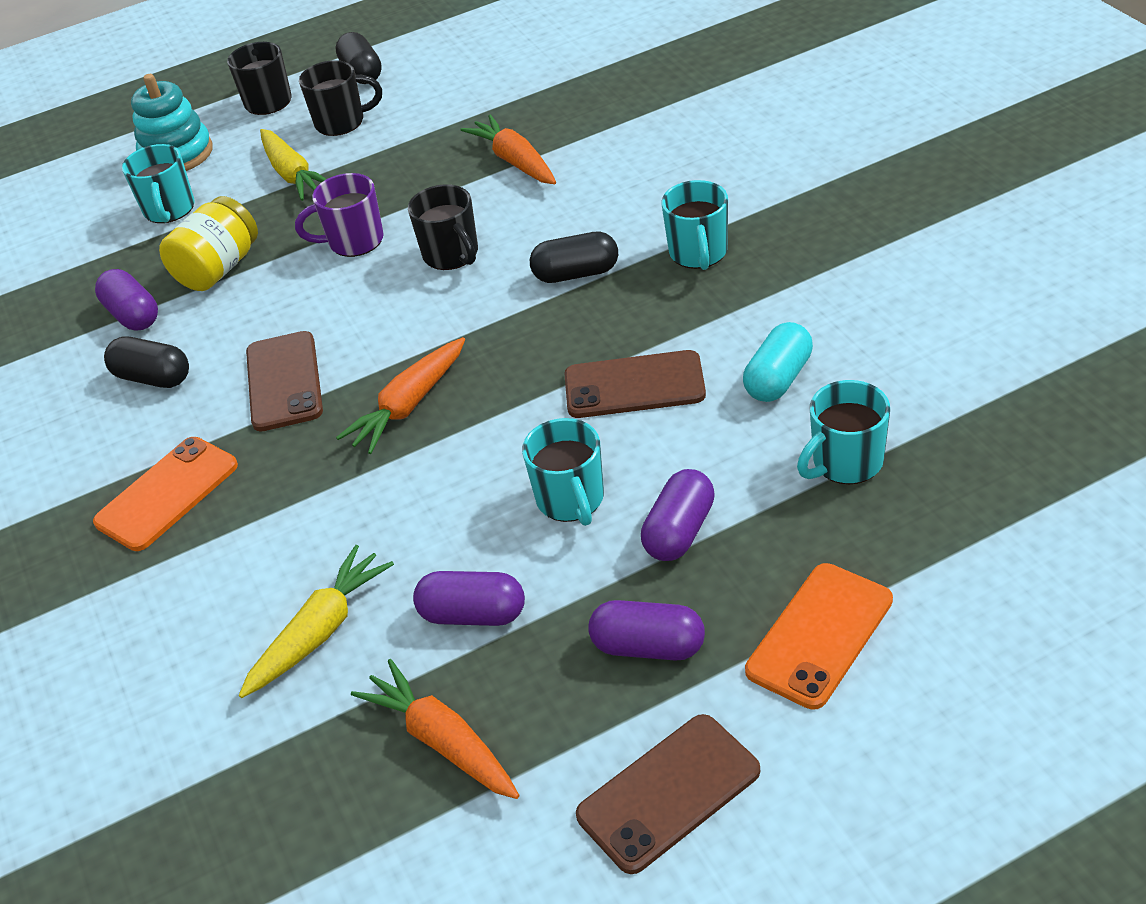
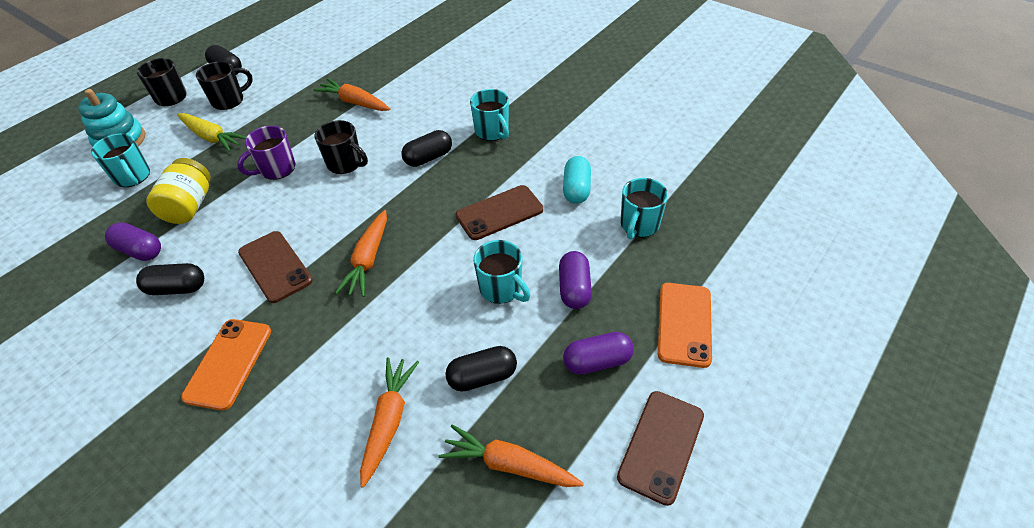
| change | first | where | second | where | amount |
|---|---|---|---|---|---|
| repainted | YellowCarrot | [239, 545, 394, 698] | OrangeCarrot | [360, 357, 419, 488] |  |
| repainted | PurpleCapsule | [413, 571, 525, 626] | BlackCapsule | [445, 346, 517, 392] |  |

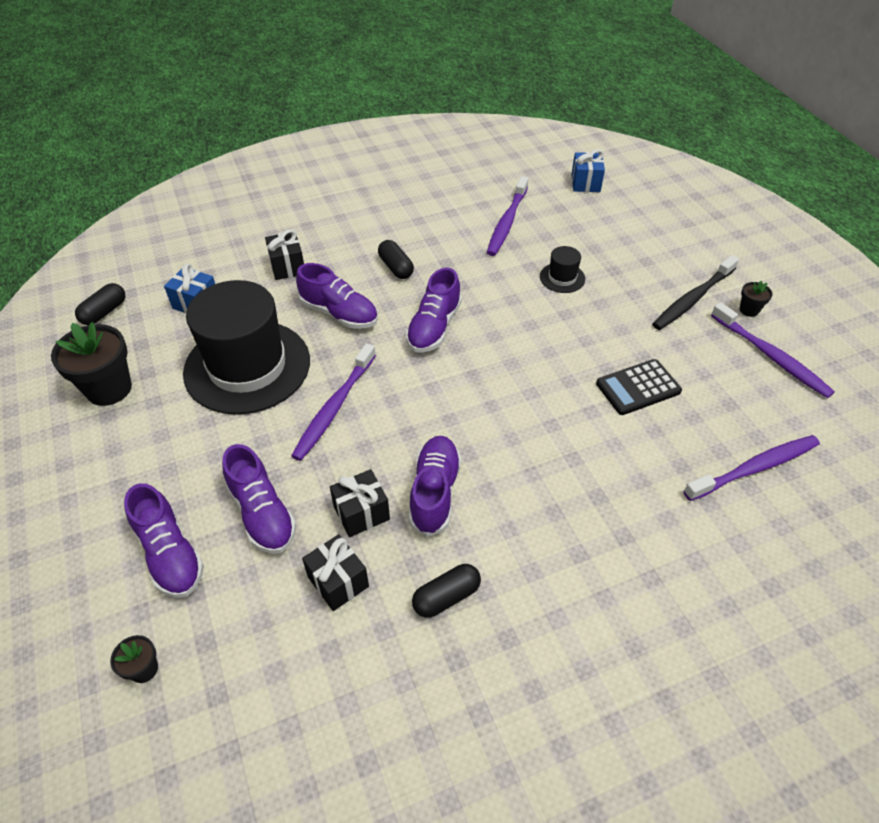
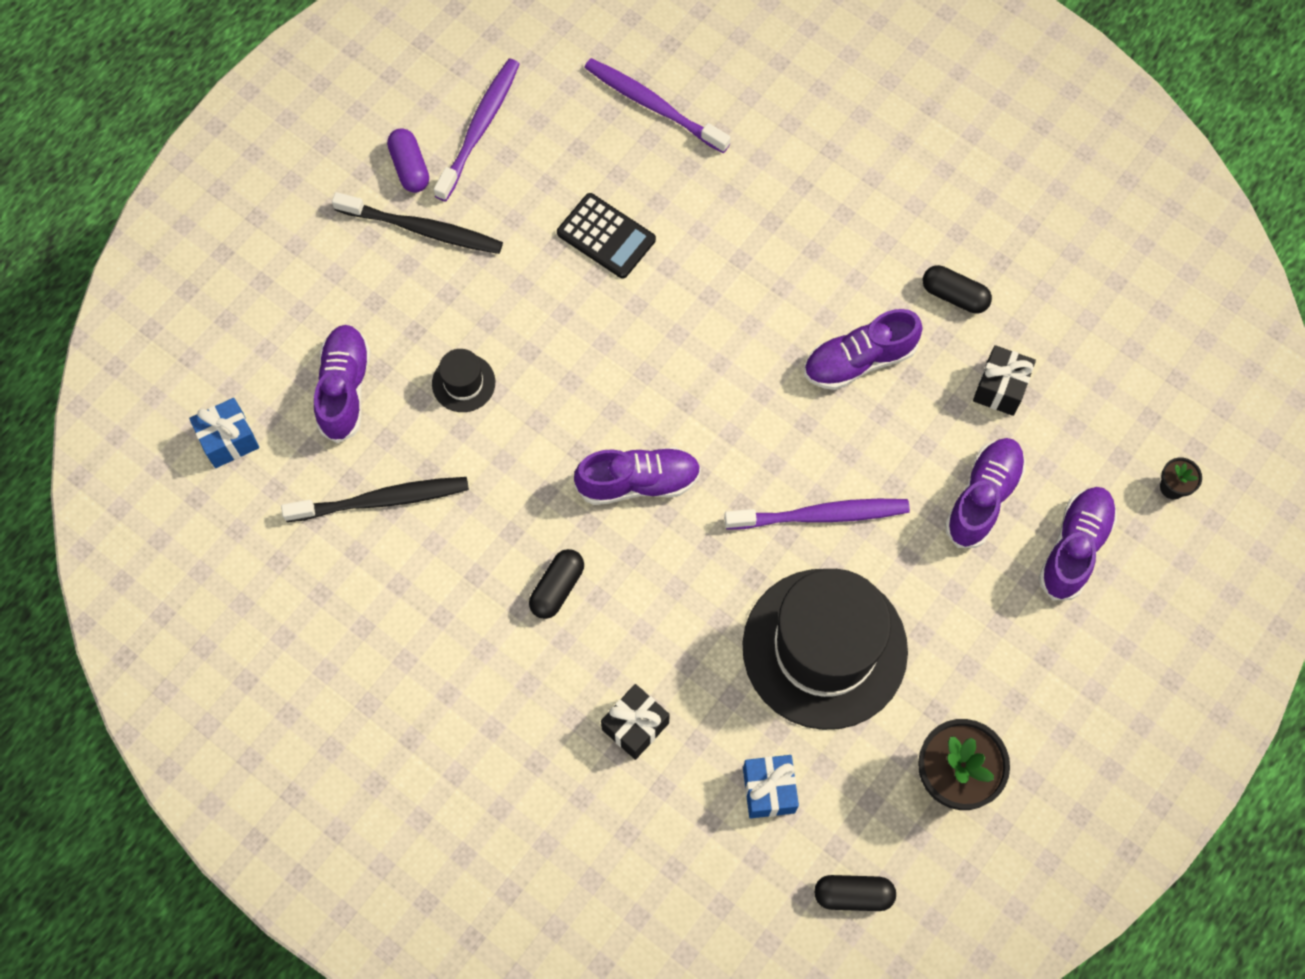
| change | first | where | second | where | amount |
|---|---|---|---|---|---|
| shifted | PurpleShoe | [296, 263, 378, 329] |  | [314, 325, 371, 443] |  |
| gone | BlackGift | [330, 469, 390, 537] |  |  |  |
| repainted | PurpleToothbrush | [487, 176, 529, 256] | BlackToothbrush | [281, 477, 469, 522] |  |
| swapped | BlackFlowerPot | [740, 281, 773, 317] | PurpleCapsule | [387, 128, 429, 193] |  |

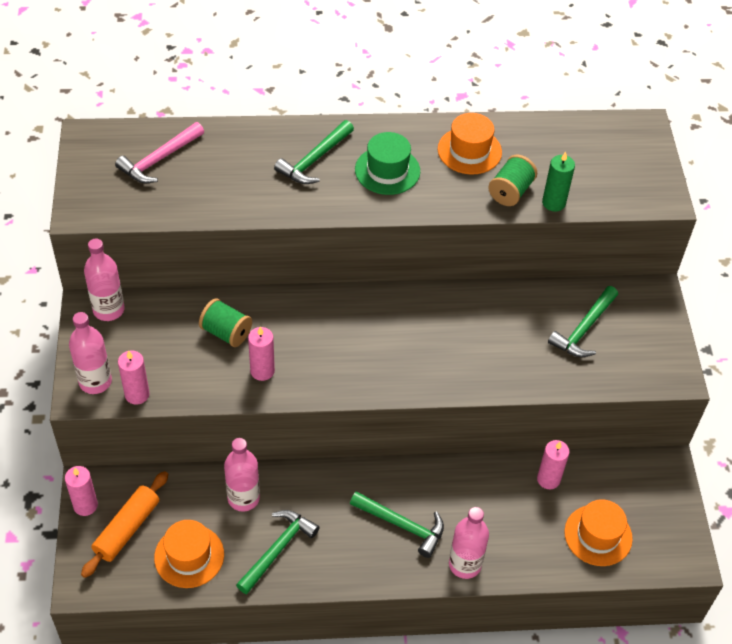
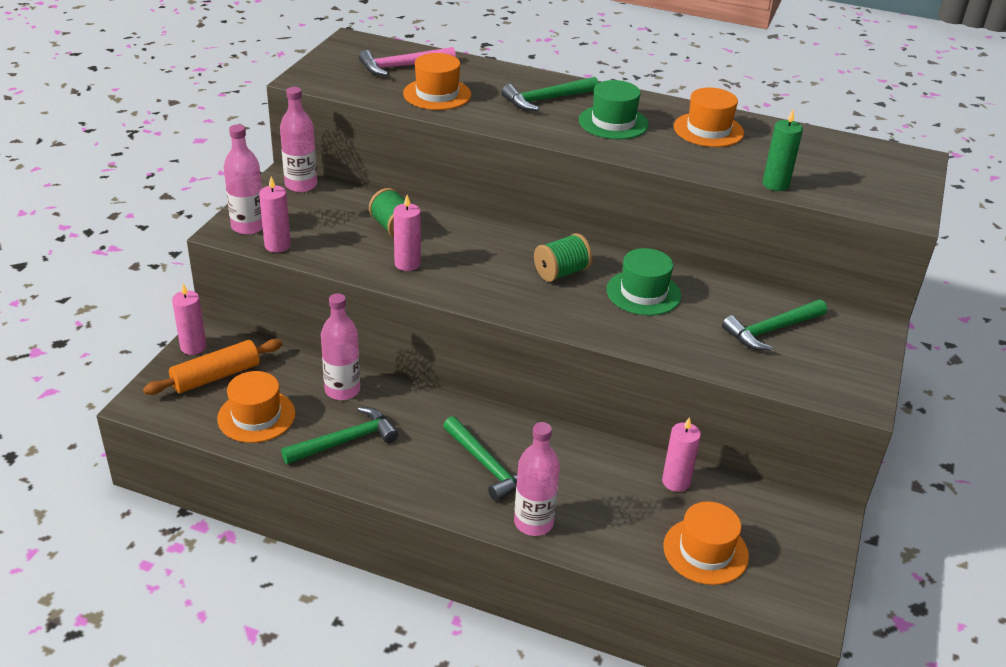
| change | first | where | second | where | amount |
|---|---|---|---|---|---|
| shifted | GreenSpool | [488, 155, 537, 206] |  | [534, 233, 592, 282] |  |
| new |  |  | OrangeHat | [403, 53, 471, 110] |  |
| new |  |  | GreenHat | [607, 248, 681, 316] |  |

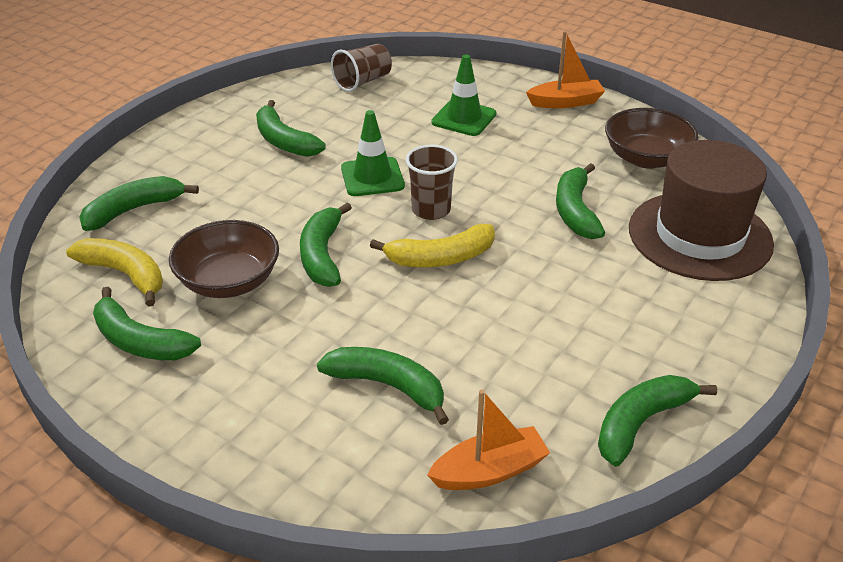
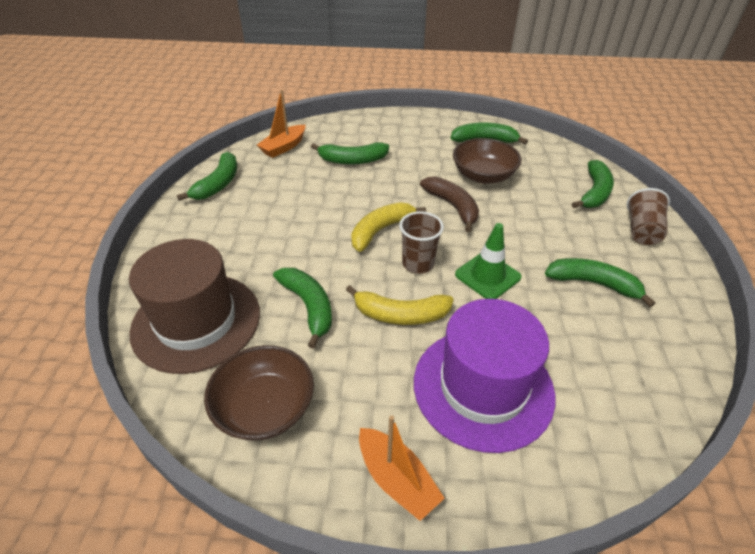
| change | first | where | second | where | amount |
|---|---|---|---|---|---|
| shifted | YellowBanana | [66, 238, 163, 307] |  | [346, 285, 454, 325] |  |
| repainted | GreenBanana | [300, 202, 352, 287] | BrownBanana | [420, 176, 479, 232] |  |
| shifted | BrownCup | [331, 44, 392, 92] |  | [627, 188, 670, 245] |  |
| swapped | GreenTrafficCone | [431, 54, 496, 136] | PurpleHat | [414, 299, 555, 453] |  |
| rotated | OrangeBoat | [526, 31, 605, 108] |  | [359, 415, 445, 521] | 90 degrees counterclockwise |

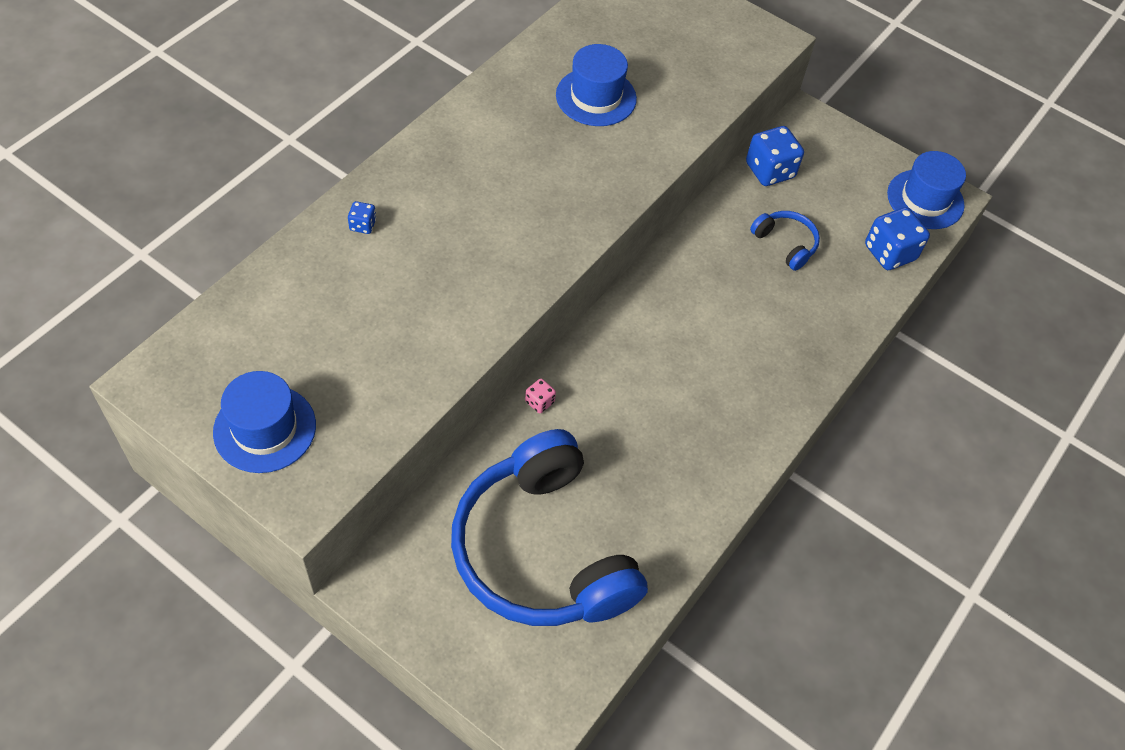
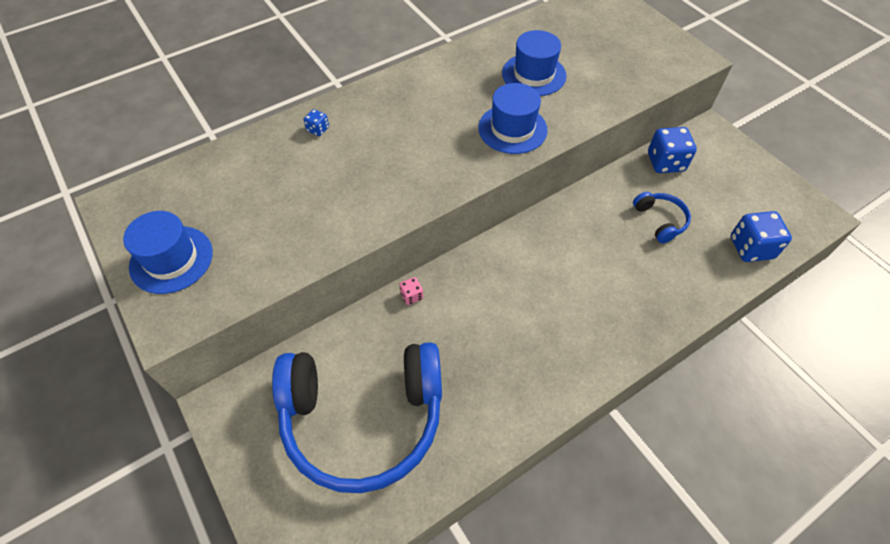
| change | first | where | second | where | amount |
|---|---|---|---|---|---|
| rotated | BlueHeadphones | [451, 429, 648, 626] |  | [272, 342, 442, 493] | 90 degrees counterclockwise |
| shifted | BlueHat | [887, 151, 966, 229] |  | [478, 83, 548, 154] |  |

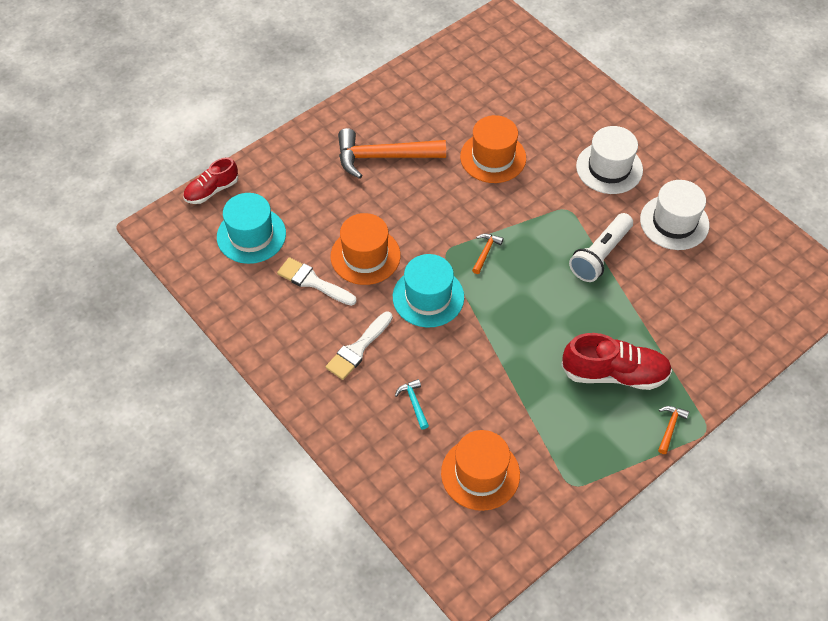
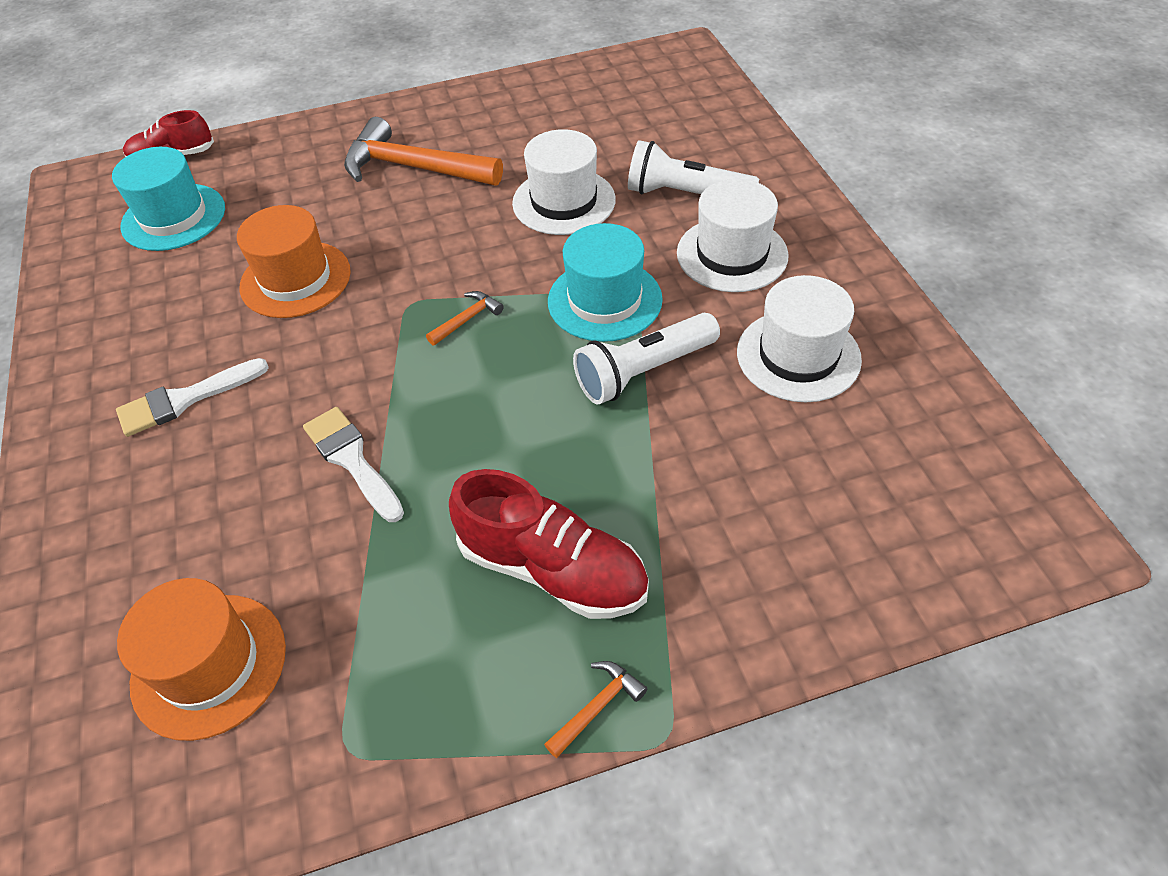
| change | first | where | second | where | amount |
|---|---|---|---|---|---|
| shifted | WhiteBrush | [277, 257, 357, 306] |  | [303, 407, 404, 522] |  |
| shifted | TurquoiseHat | [393, 254, 464, 328] |  | [548, 223, 663, 342] |  |
| gone | TurquoiseHammer | [395, 379, 429, 429] |  |  |  |
| repainted | OrangeHat | [460, 115, 526, 183] | WhiteHat | [512, 129, 616, 235] |  |
| new |  |  | WhiteFlashlight | [628, 140, 759, 195] |  |

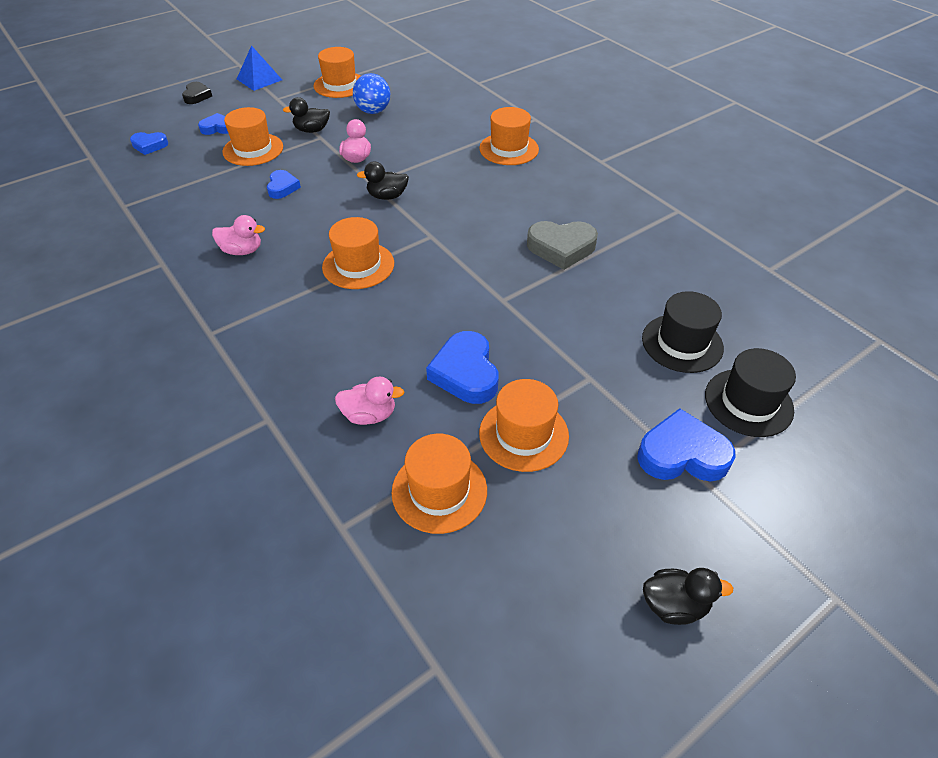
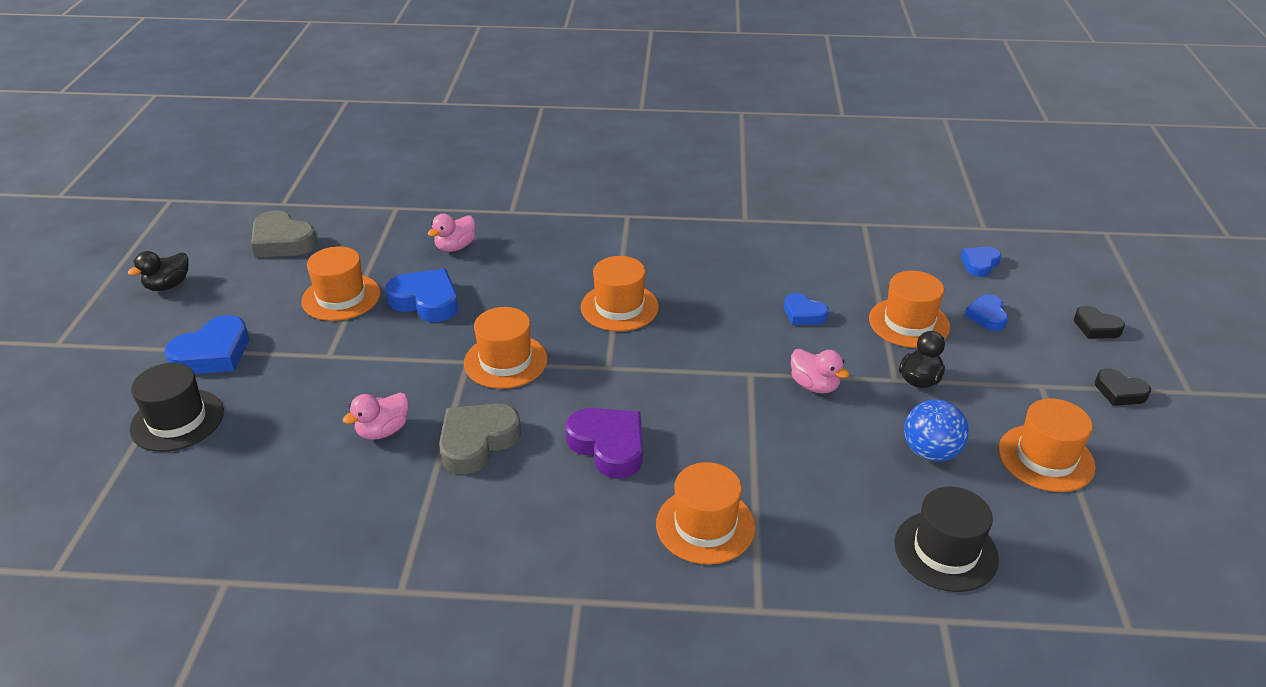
| change | first | where | second | where | amount |
|---|---|---|---|---|---|
| rotated | BlueHeart | [198, 113, 228, 135] |  | [965, 294, 1008, 331] | 150 degrees clockwise |
| shifted | PinkDuck | [212, 215, 265, 255] |  | [343, 392, 408, 440] |  |
| swapped | BluePyramid | [237, 45, 282, 91] | BlackHeart | [1095, 369, 1151, 406] |  |
| gone | BlackDuck | [357, 162, 409, 200] |  |  |  |
| shifted | OrangeHat | [391, 434, 487, 534] |  | [464, 307, 547, 389] |  |
| shifted | BlackHat | [642, 291, 724, 373] |  | [894, 486, 999, 592] |  |
| new |  |  | GreyHeart | [251, 210, 317, 257] |  |
| new |  |  | PurpleHeart | [565, 408, 643, 479] |  |

